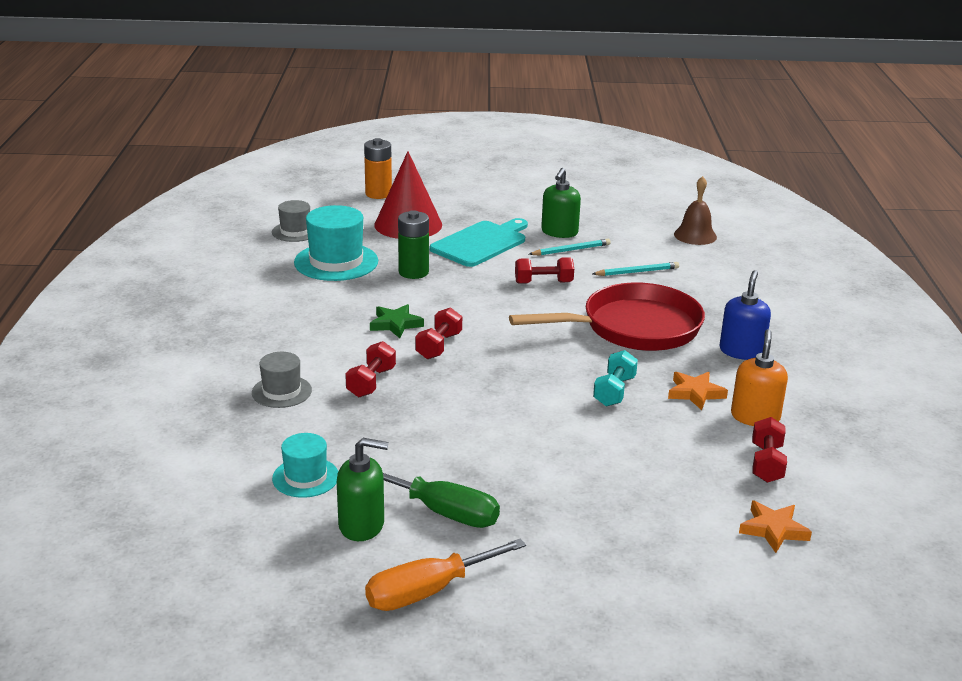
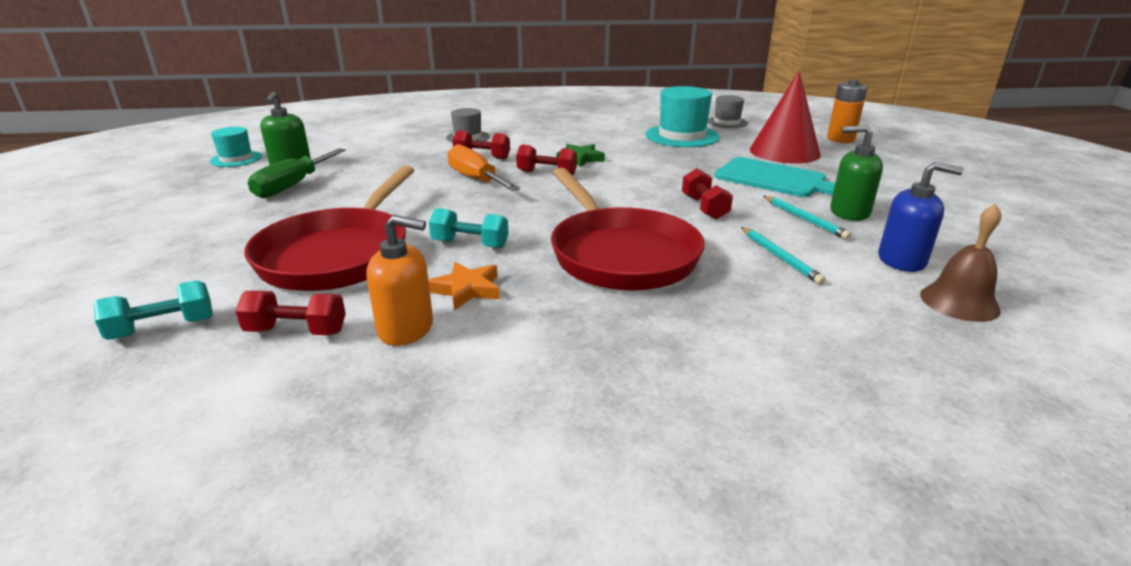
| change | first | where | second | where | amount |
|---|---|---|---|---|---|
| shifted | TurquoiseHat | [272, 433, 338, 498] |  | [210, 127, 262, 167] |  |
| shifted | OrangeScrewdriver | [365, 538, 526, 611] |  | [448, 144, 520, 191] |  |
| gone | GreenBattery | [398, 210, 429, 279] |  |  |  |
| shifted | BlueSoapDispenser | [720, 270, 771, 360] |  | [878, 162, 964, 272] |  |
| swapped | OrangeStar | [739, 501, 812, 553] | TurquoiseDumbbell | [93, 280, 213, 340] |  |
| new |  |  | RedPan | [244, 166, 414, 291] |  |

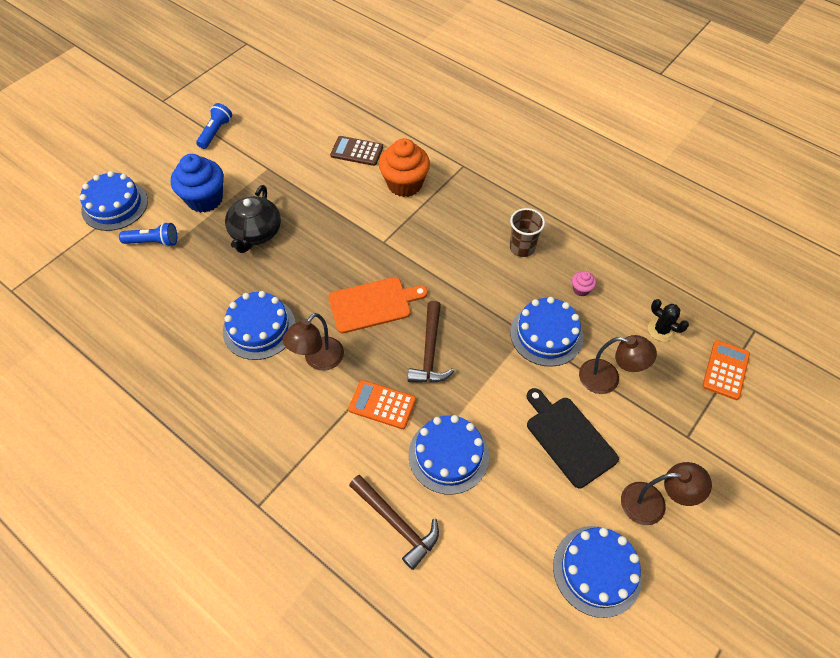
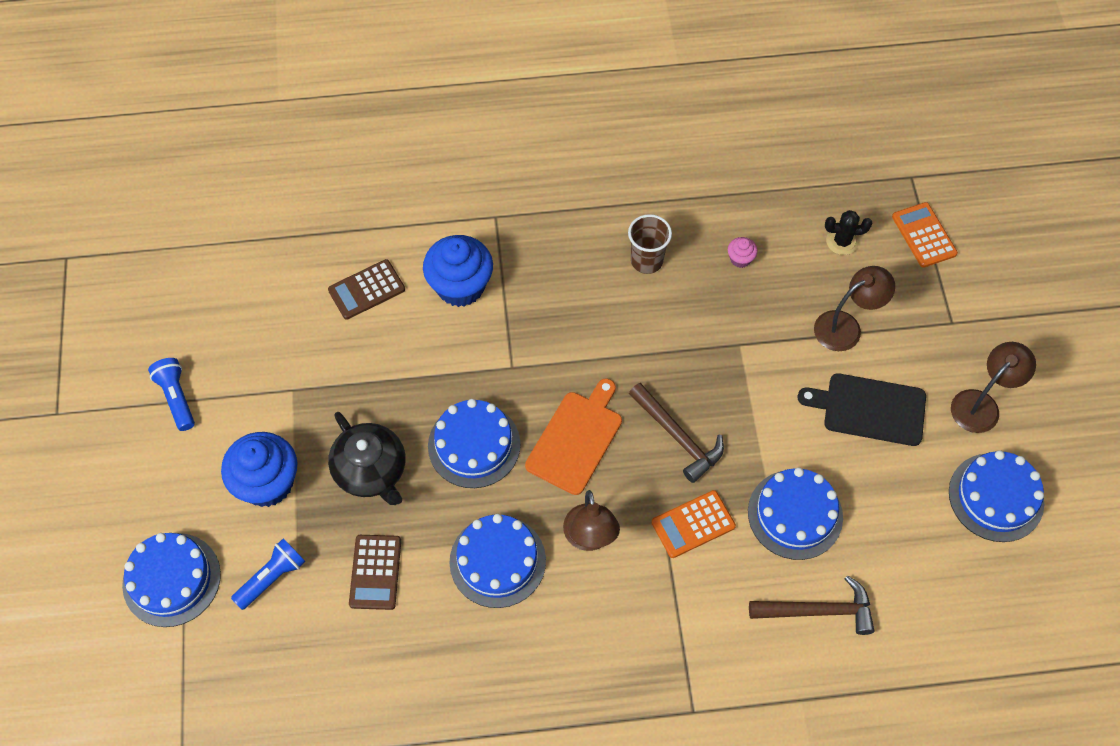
| change | first | where | second | where | amount |
|---|---|---|---|---|---|
| repainted | OrangeCupcake | [379, 138, 430, 197] | BlueCupcake | [423, 235, 493, 307] |  |
| shifted | BlueCake | [510, 297, 584, 367] |  | [428, 399, 520, 488] |  |
| new |  |  | BrownCalculator | [349, 535, 401, 610] |  |

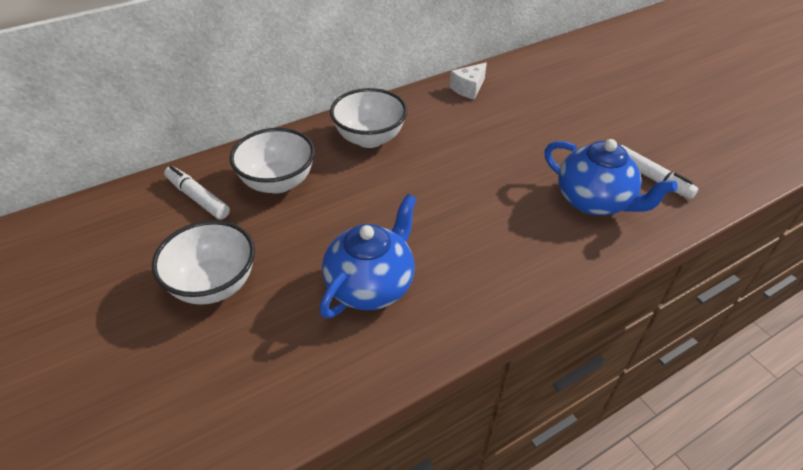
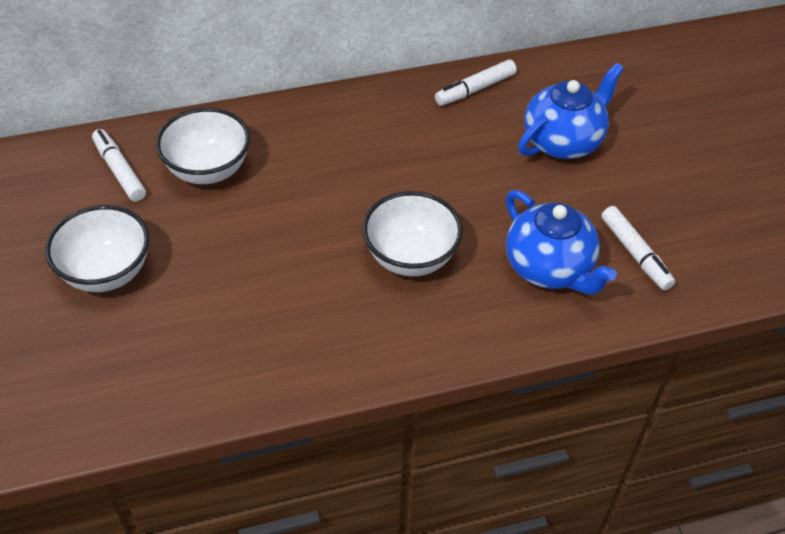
| change | first | where | second | where | amount |
|---|---|---|---|---|---|
| shifted | BlueTeapot | [319, 194, 417, 319] |  | [518, 62, 624, 159] |  |
| shifted | WhiteBowl | [330, 88, 407, 148] |  | [362, 191, 463, 276] |  |
| swapped | WhiteCheese | [450, 63, 487, 100] | WhiteMarker | [435, 59, 517, 106] |  |

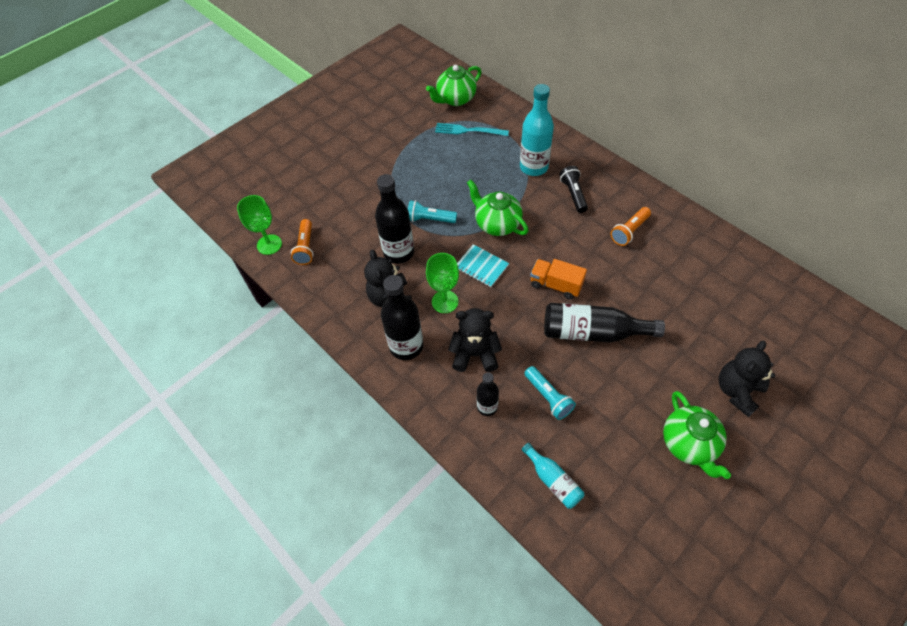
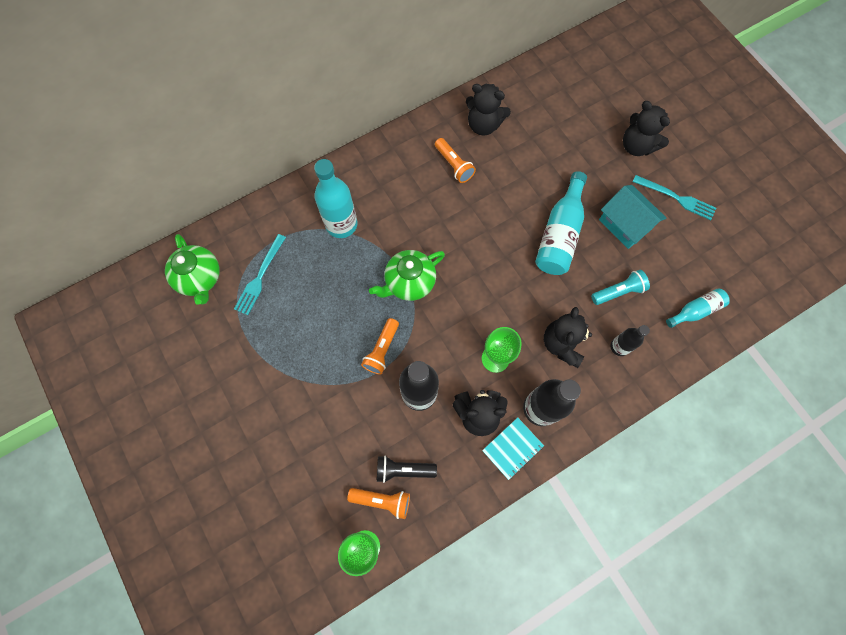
| change | first | where | second | where | amount |
|---|---|---|---|---|---|
| repainted | TurquoiseFlashlight | [408, 200, 457, 223] | OrangeFlashlight | [361, 318, 399, 375] |  |
| shifted | TurquoiseNotebook | [457, 244, 509, 287] |  | [482, 417, 544, 480] |  |
| gone | OrangeTruck | [530, 259, 587, 299] |  |  |  |
| repainted | BlackBottle | [544, 303, 665, 342] | TurquoiseBottle | [535, 171, 587, 275] |  |
| shifted | BlackFlashlight | [559, 166, 588, 213] |  | [377, 456, 437, 483] |  |
| swapped | GreenTeapot | [663, 391, 731, 479] | TurquoiseFork | [633, 175, 716, 220] |  |
| new |  |  | BlackTeddyBear | [466, 83, 511, 135] |  |
| new |  |  | TurquoiseHouse | [599, 185, 666, 249] |  |

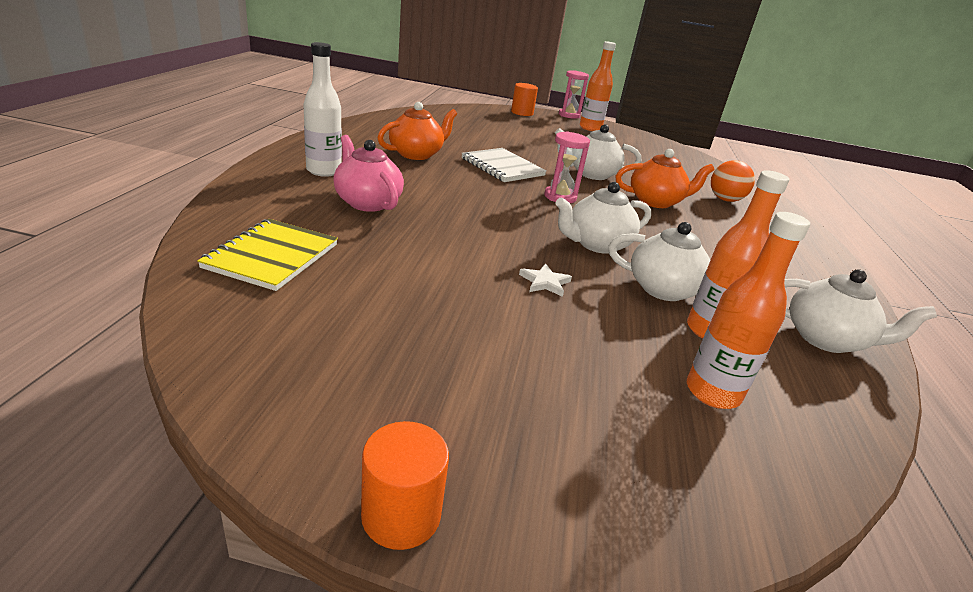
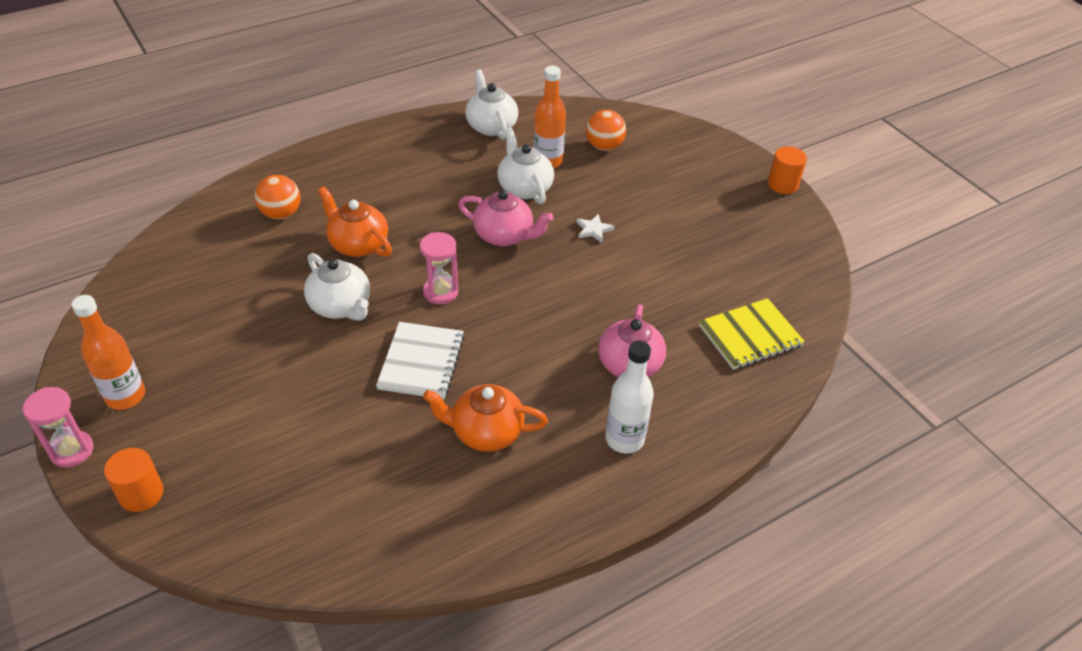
| change | first | where | second | where | amount |
|---|---|---|---|---|---|
| repainted | WhiteTeapot | [556, 182, 651, 254] | PinkTeapot | [458, 190, 553, 246] |  |
| swapped | OrangeBottle | [687, 212, 810, 409] | OrangeBall | [586, 110, 626, 151] |  |

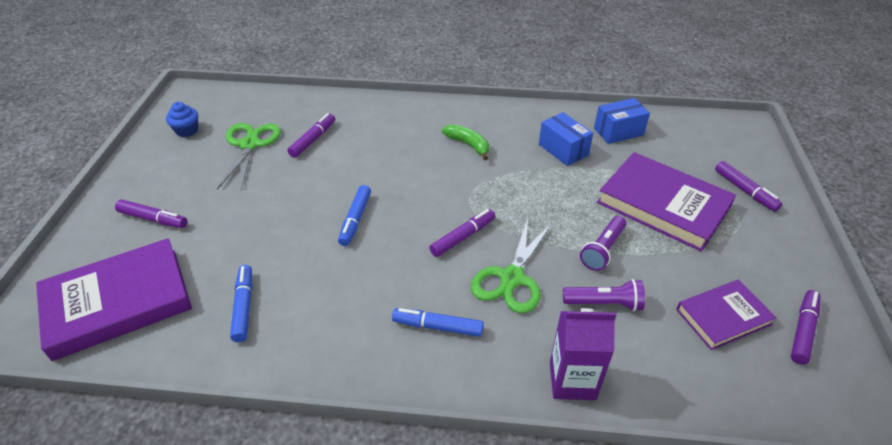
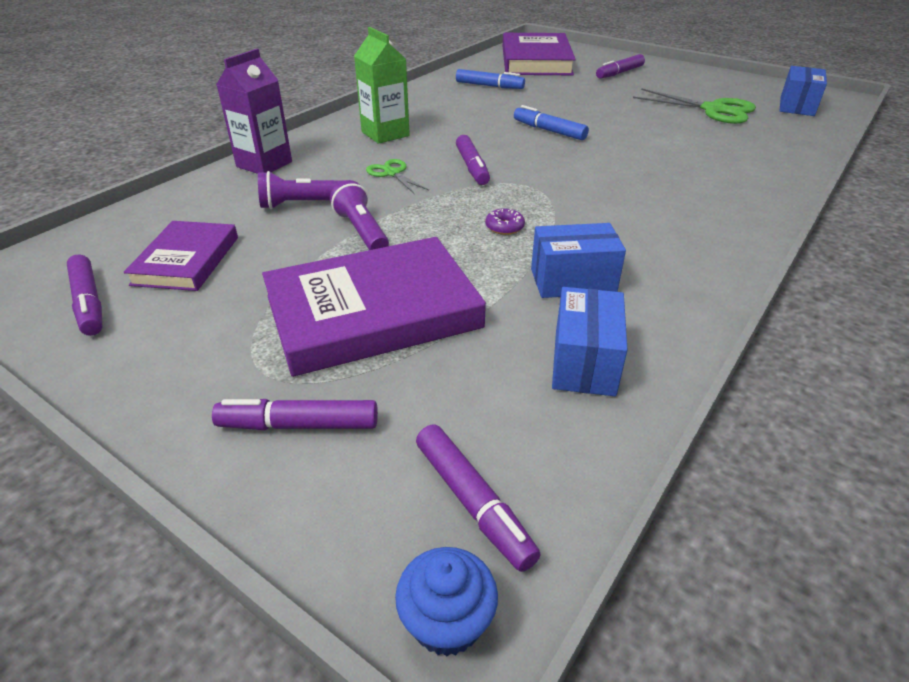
| change | first | where | second | where | amount |
|---|---|---|---|---|---|
| shifted | BlueCupcake | [166, 102, 198, 137] |  | [395, 547, 498, 656] |  |
| shifted | PurpleMarker | [288, 113, 335, 158] |  | [416, 424, 541, 572] |  |
| swapped | BlueMarker | [392, 308, 484, 337] | GreenCarton | [354, 27, 410, 144] |  |
| gone | GreenBanana | [442, 124, 489, 160] |  |  |  |
| scaled | GreenScissors | [471, 218, 552, 313] |  | [366, 159, 429, 193] | x0.56 |
| rotated | PurpleFlashlight | [563, 279, 645, 311] |  | [258, 171, 345, 209] | 45 degrees clockwise |
| new |  |  | PurpleDonut | [485, 209, 525, 235] |  |
| new |  |  | BlueBox | [780, 66, 827, 116] |  |

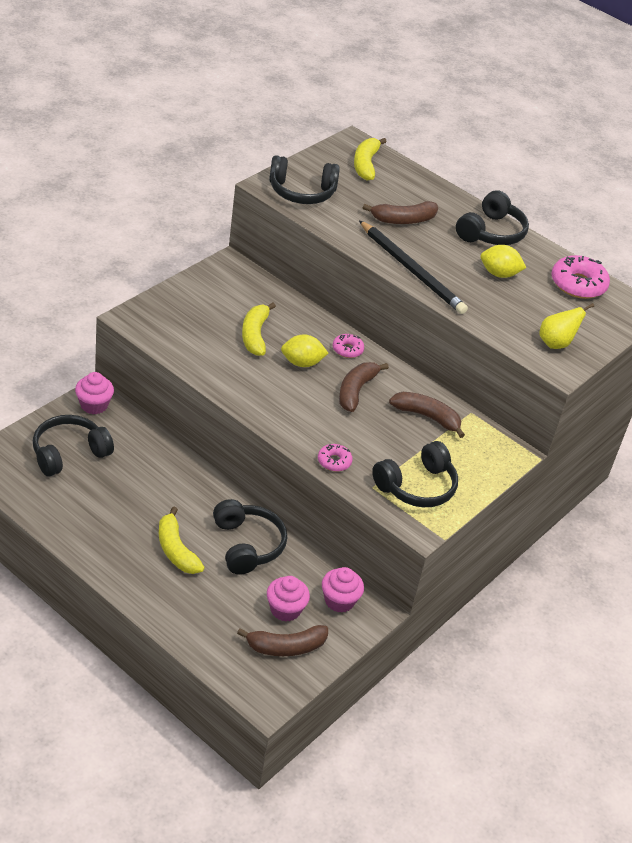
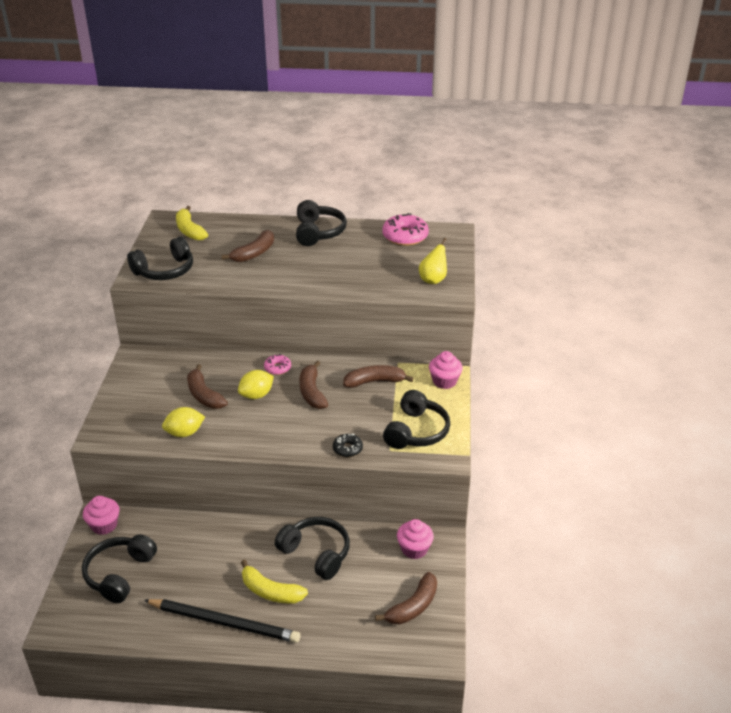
| change | first | where | second | where | amount |
|---|---|---|---|---|---|
| repainted | YellowBanana | [242, 303, 276, 356] | BrownBanana | [187, 364, 228, 409] |  |
| shifted | PinkCupcake | [267, 576, 310, 621] |  | [429, 351, 463, 389] |  |
| repainted | PinkDonut | [318, 444, 353, 472] | BlackDonut | [333, 434, 363, 457] |  |
| shifted | BlackPencil | [359, 220, 468, 314] |  | [144, 599, 300, 643] |  |
| shifted | YellowLemon | [480, 245, 526, 278] |  | [162, 407, 205, 437] |  |

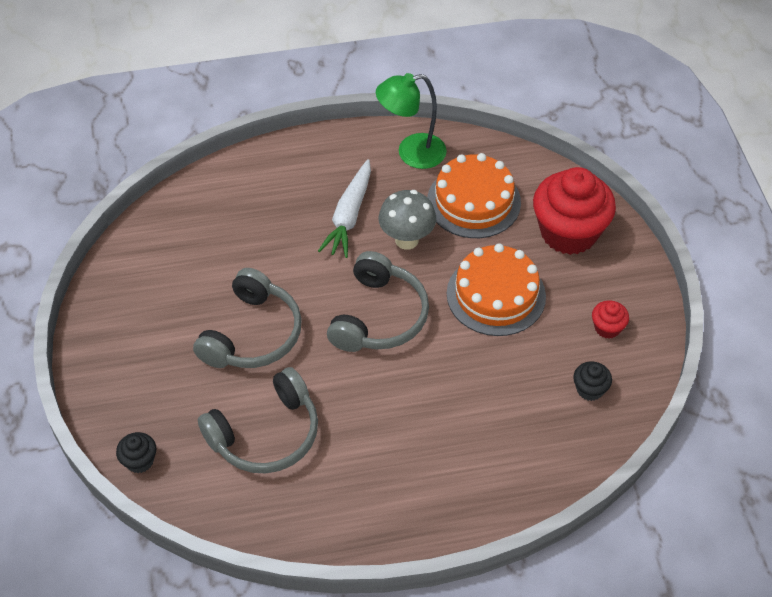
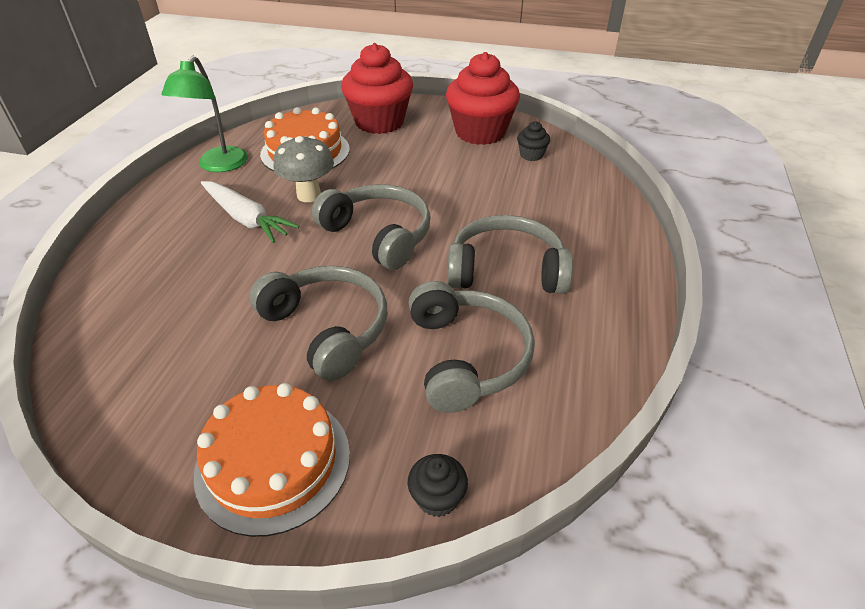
| change | first | where | second | where | amount |
|---|---|---|---|---|---|
| shifted | OrangeCake | [447, 243, 546, 336] |  | [193, 383, 350, 537] |  |
| scaled | RedCupcake | [592, 300, 629, 339] |  | [446, 52, 520, 145] | x2.30 |
| new |  |  | GreyHeadphones | [447, 215, 573, 294] |  |

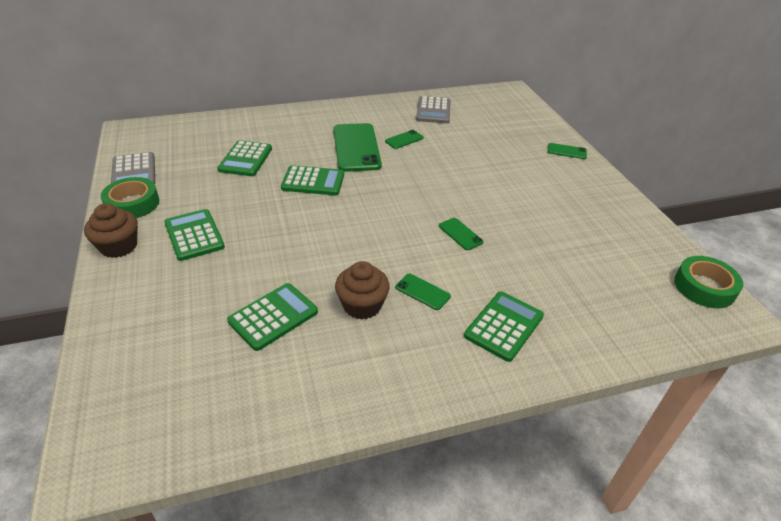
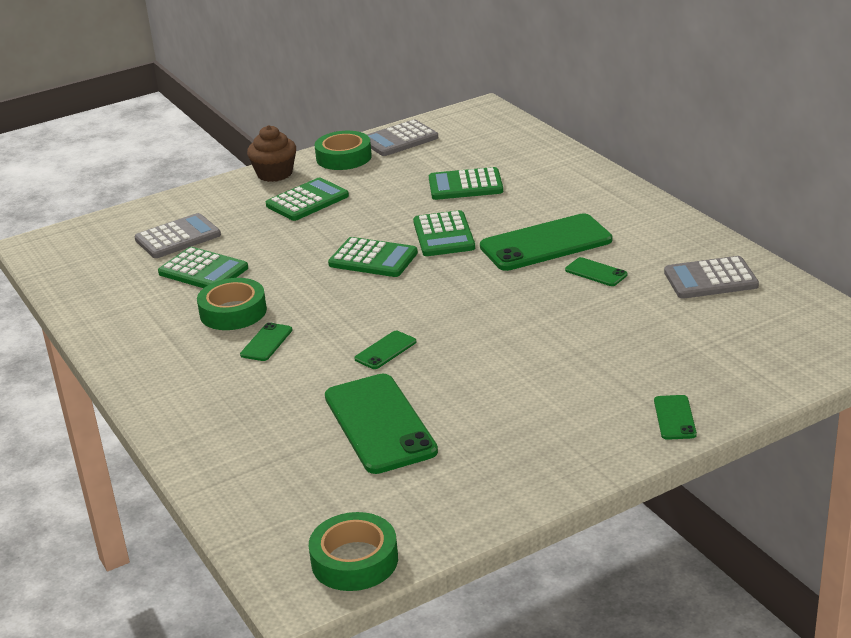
| change | first | where | second | where | amount |
|---|---|---|---|---|---|
| swapped | BrownCupcake | [335, 261, 390, 320] | GreenTape | [197, 278, 267, 330] |  |
| shifted | GreenCalculator | [464, 291, 544, 362] |  | [328, 237, 418, 277] |  |
| new |  |  | GreyCalculator | [134, 213, 221, 258] |  |
| new |  |  | GreenPhone | [325, 374, 438, 474] |  |

